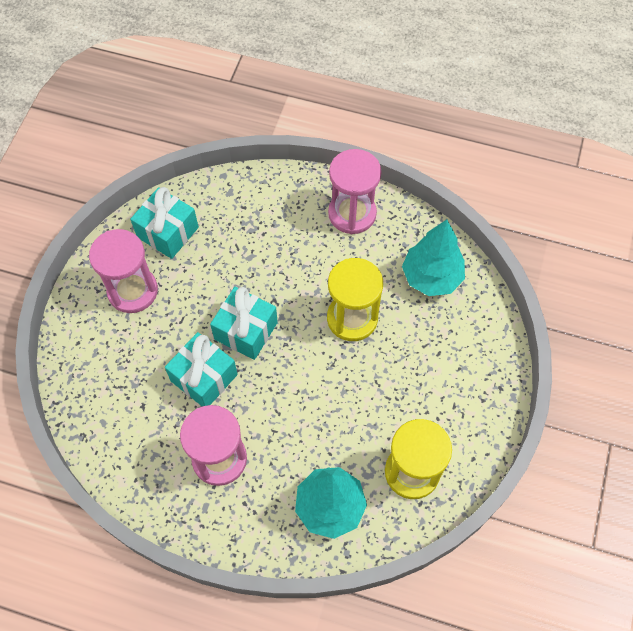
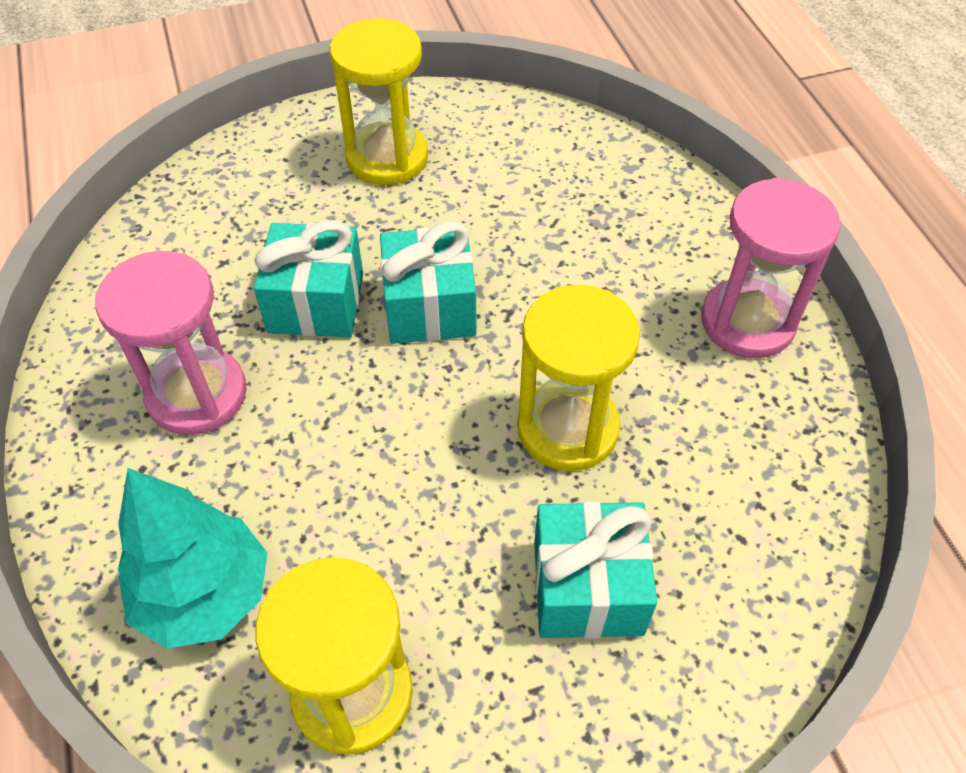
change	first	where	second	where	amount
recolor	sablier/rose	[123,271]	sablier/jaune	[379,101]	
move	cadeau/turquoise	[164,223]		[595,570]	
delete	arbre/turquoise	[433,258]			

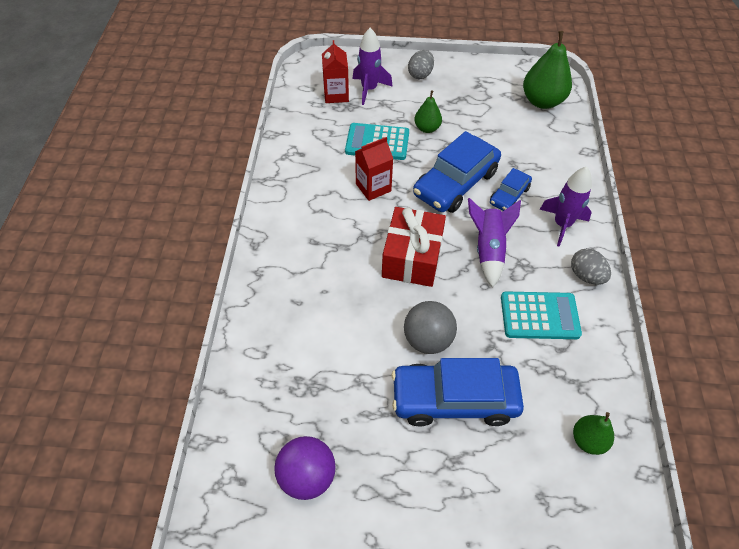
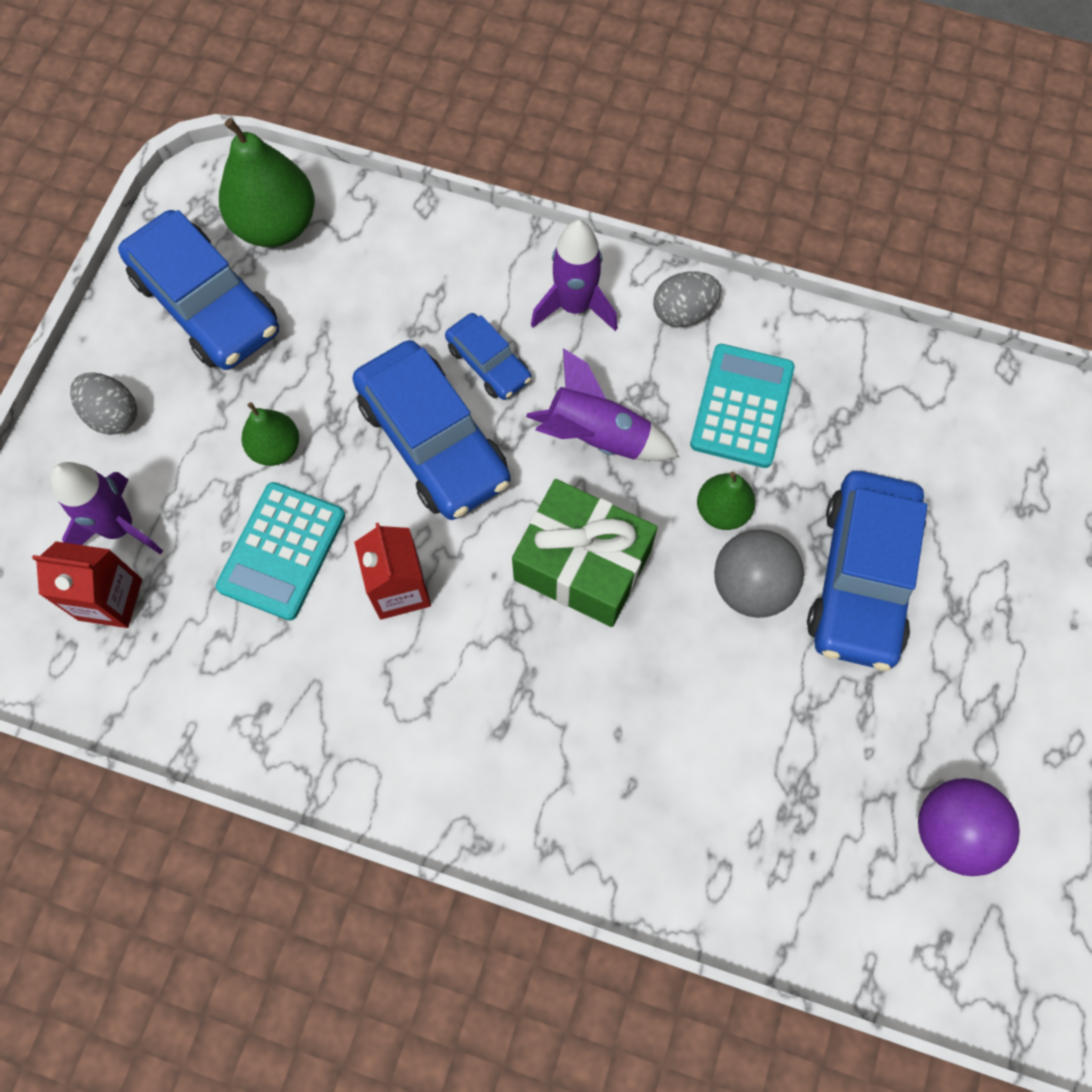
change	first	where	second	where	amount
insert			voiture/bleu	[198,290]	
recolor	cadeau/rouge	[414,247]	cadeau/vert	[584,553]	
move	poire/vert	[593,433]		[726,501]	

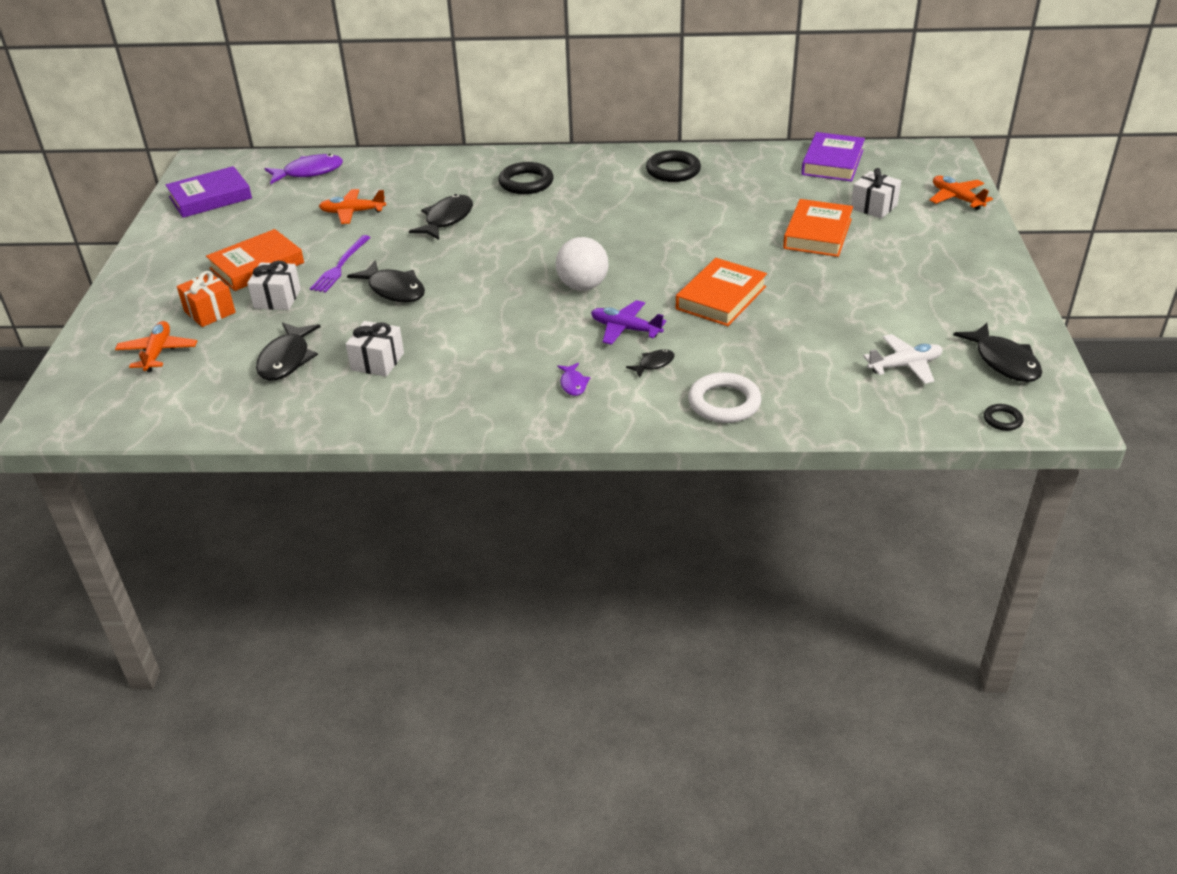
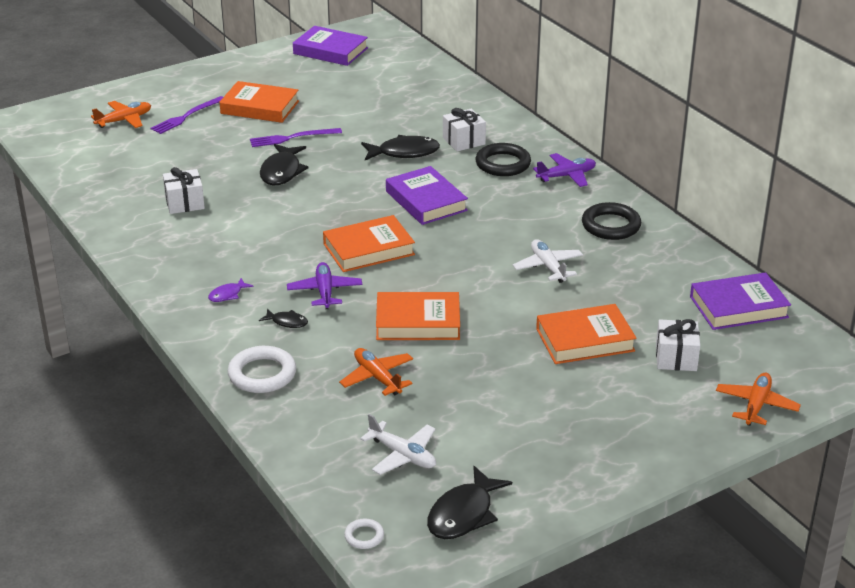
change	first	where	second	where	amount
replace	cadeau/orange	[206,299]	fourchette/violet	[187,115]	
replace	balle/blanc	[582,263]	livre/orange	[369,243]	
move	avion/orange	[352,206]		[376,372]	
recolor	anneau/noir	[1003,417]	anneau/blanc	[364,534]	
insert			livre/violet	[427,195]	
move	cadeau/blanc	[274,285]		[464,130]	
insert			avion/blanc	[548,261]	
insert			avion/violet	[564,170]	
delete	poisson/noir	[288,351]			
delete	poisson/violet	[304,169]			

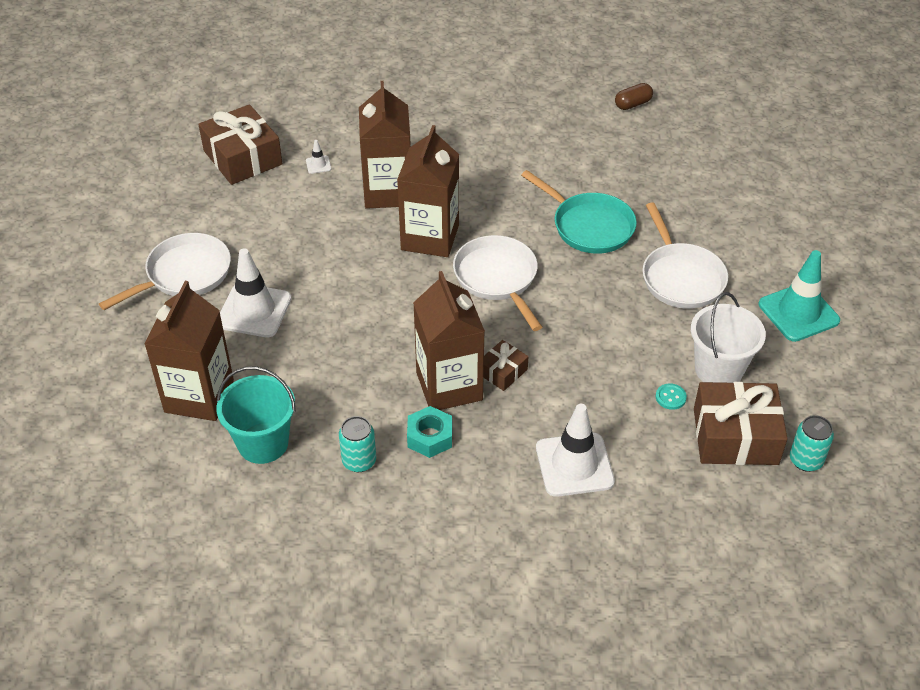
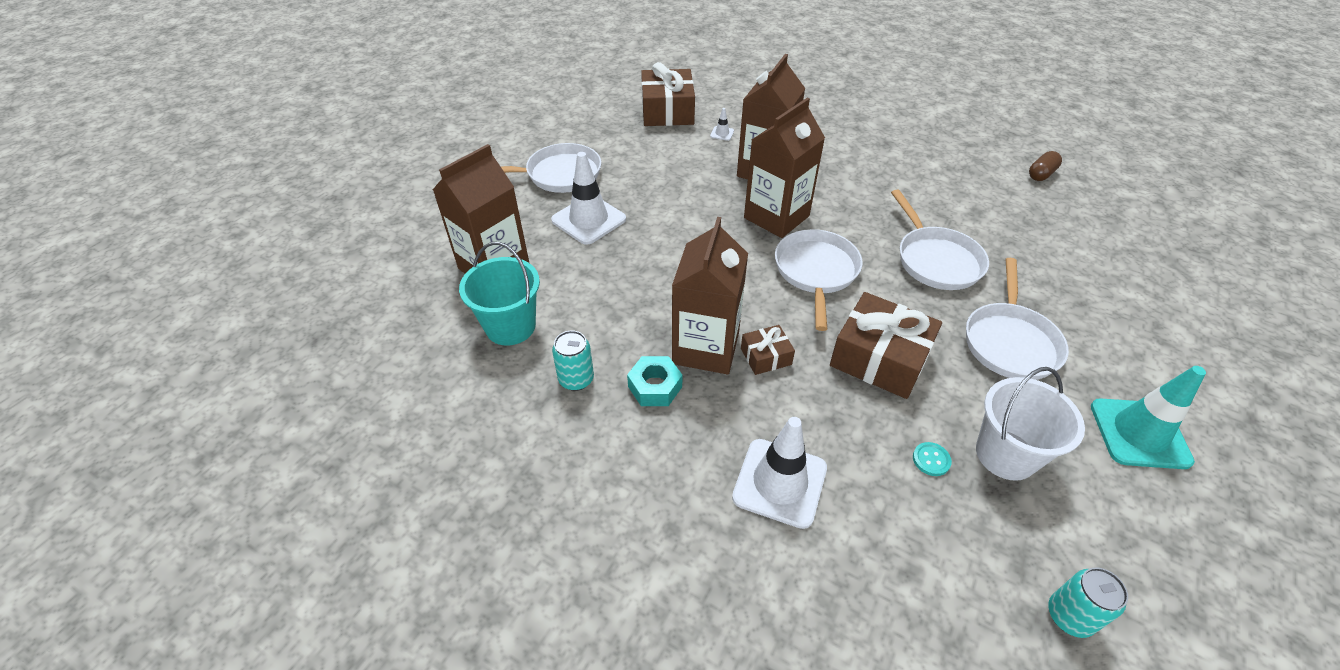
change	first	where	second	where	amount
move	cadeau/marron	[741,423]		[886,345]	
recolor	poêle/turquoise	[579,212]	poêle/blanc	[940,239]	
rotate	gélule/marron	[634,96]		[1045,166]	45 degrees counterclockwise

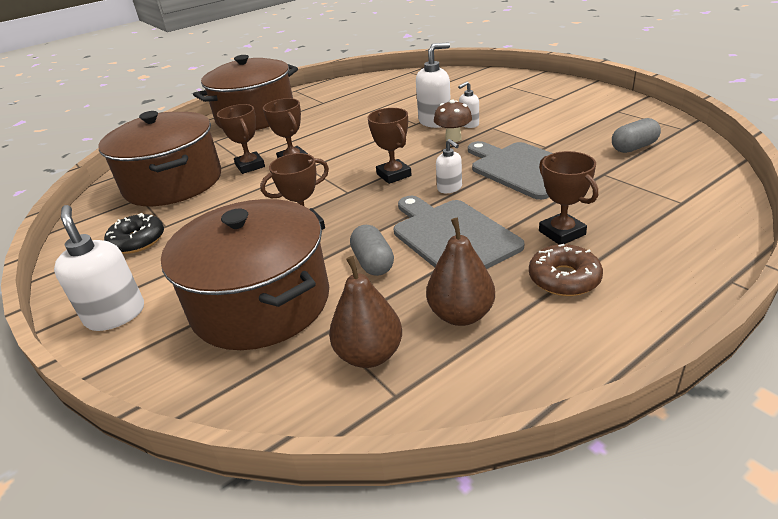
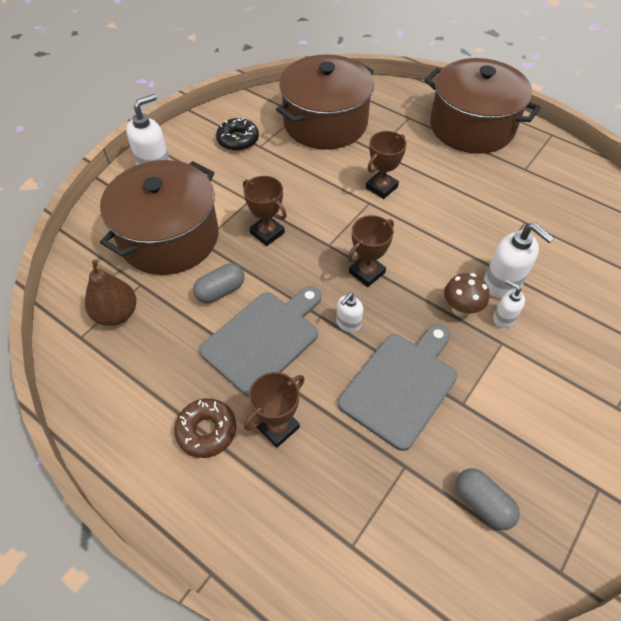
change	first	where	second	where	amount
delete	trophée/marron	[241,139]			
delete	poire/marron	[460,272]			

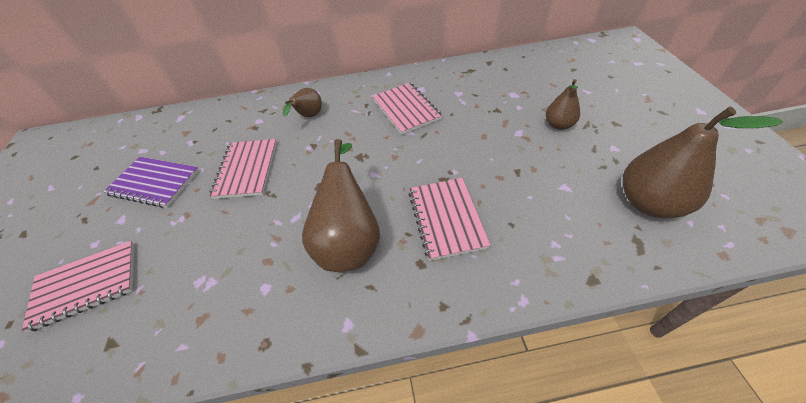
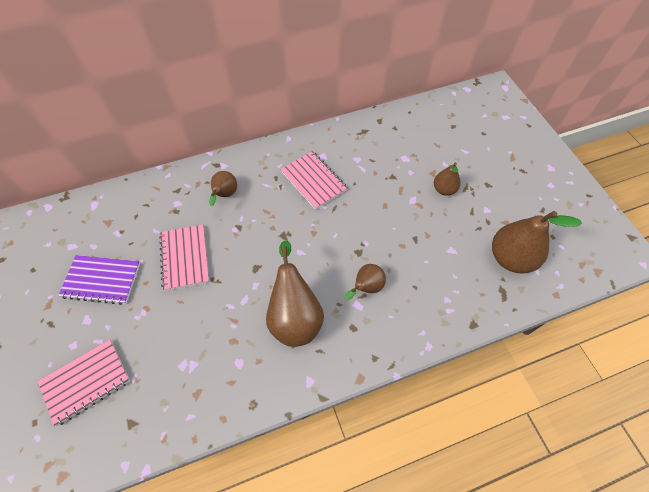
change	first	where	second	where	amount
replace	carnet/rose	[449,219]	poire/marron	[365,282]	

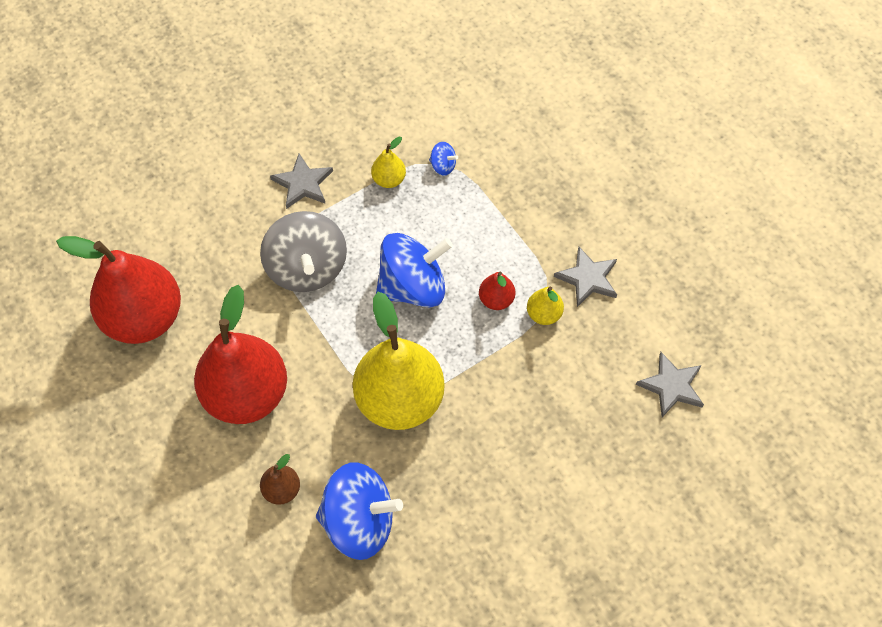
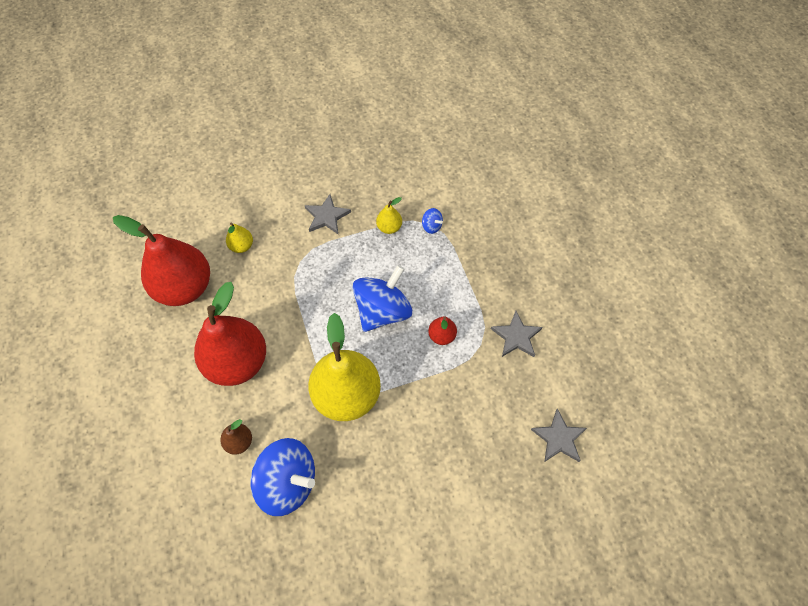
change	first	where	second	where	amount
move	poire/jaune	[545,306]		[239,238]	
rotate	toupie/bleu	[414,270]		[382,298]	45 degrees counterclockwise
delete	toupie/gris	[303,251]			

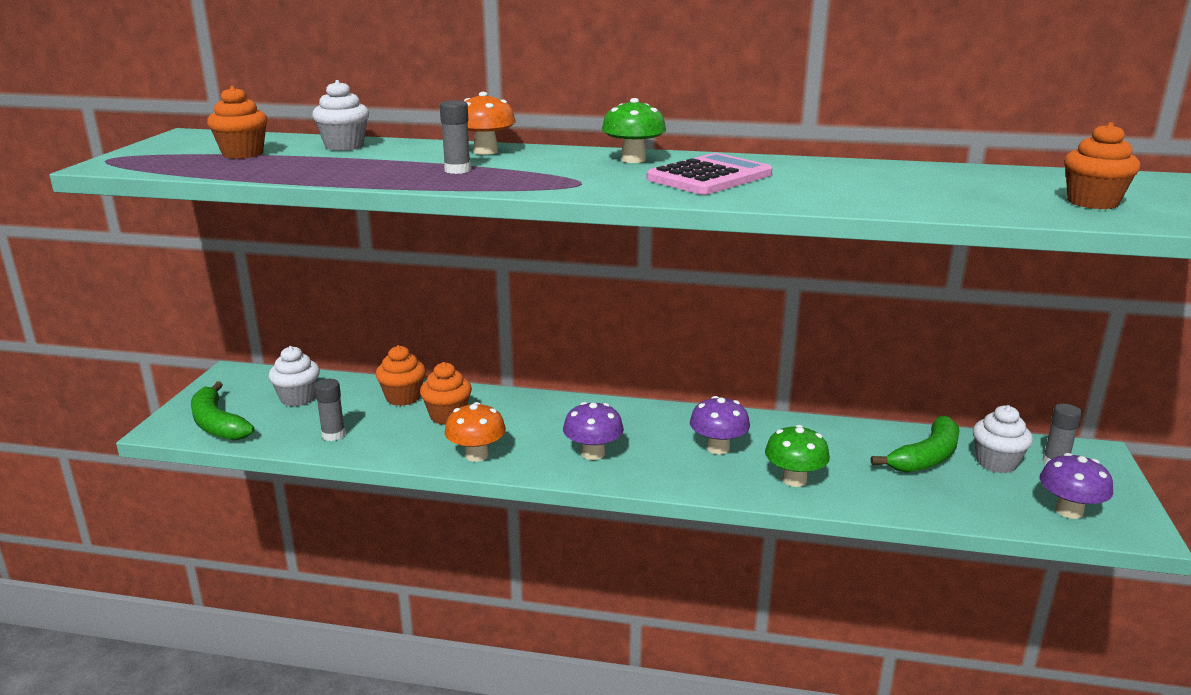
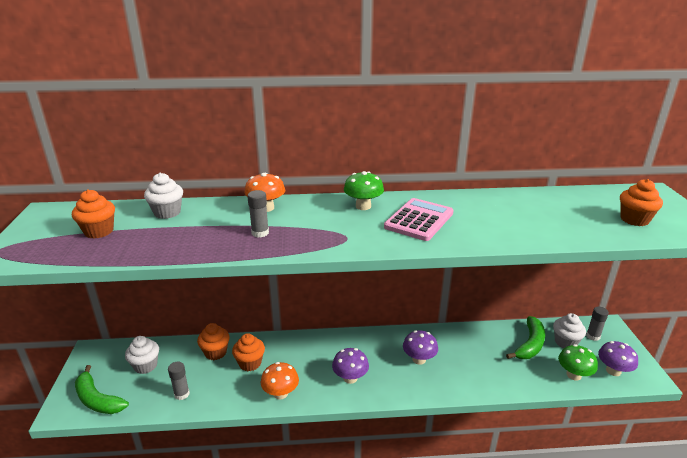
change	first	where	second	where	amount
move	champignon/vert	[797,456]		[578,362]	

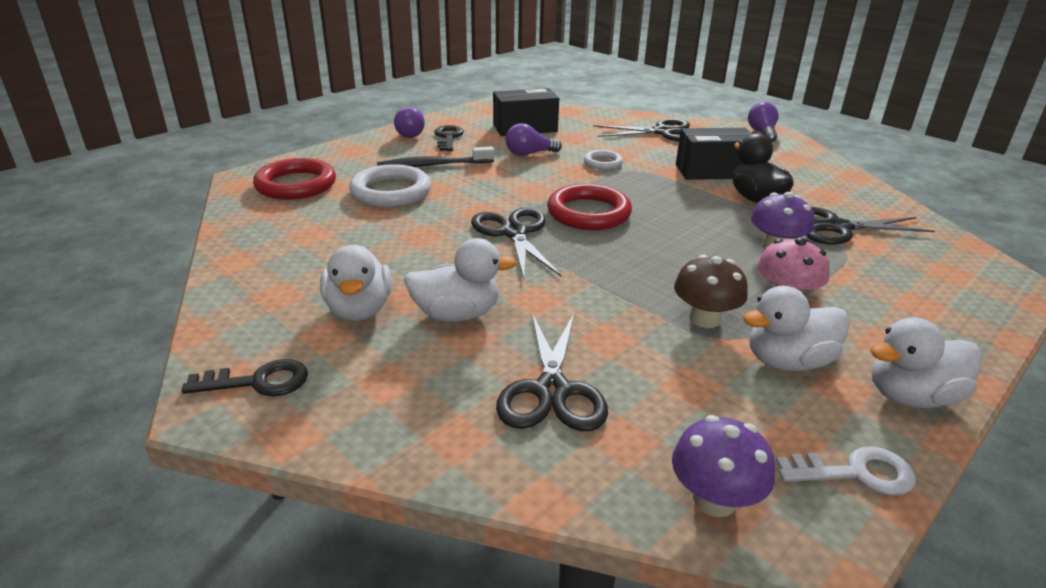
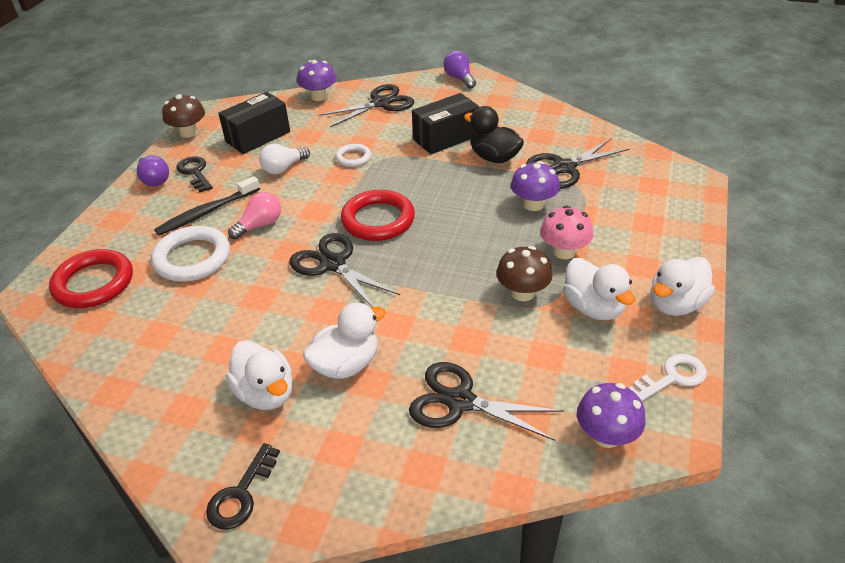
change	first	where	second	where	amount
insert			champignon/marron	[183,116]	
rotate	clé/noir	[245,377]		[243,486]	150 degrees clockwise
insert			ampoule/rose	[254,216]	
recolor	ampoule/violet	[534,139]	ampoule/blanc	[284,159]	
insert			champignon/violet	[316,80]	
rotate	ciseaux/noir	[552,372]		[486,401]	135 degrees clockwise
rotate	canard/blanc	[796,328]		[599,289]	75 degrees counterclockwise

